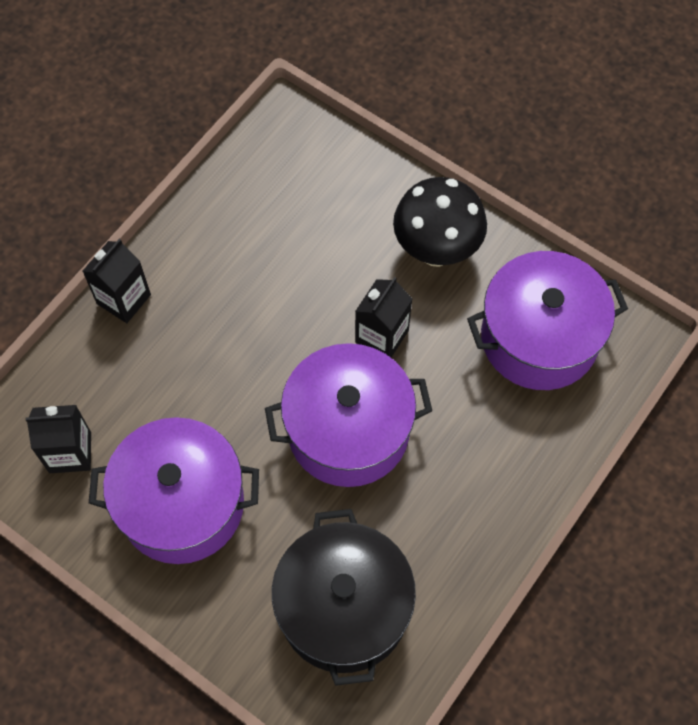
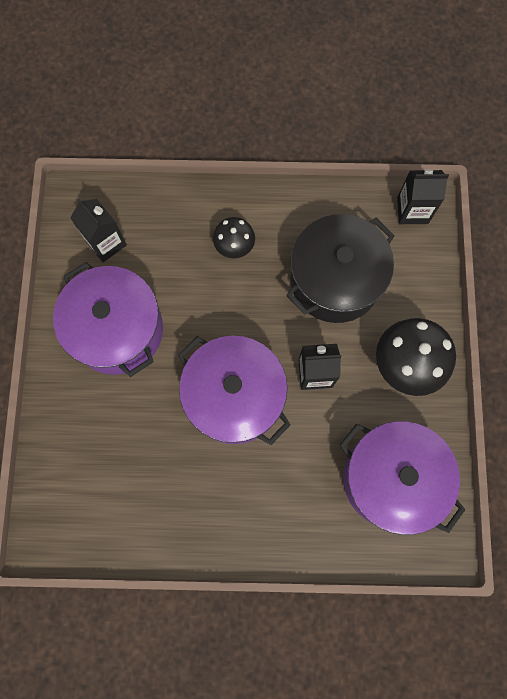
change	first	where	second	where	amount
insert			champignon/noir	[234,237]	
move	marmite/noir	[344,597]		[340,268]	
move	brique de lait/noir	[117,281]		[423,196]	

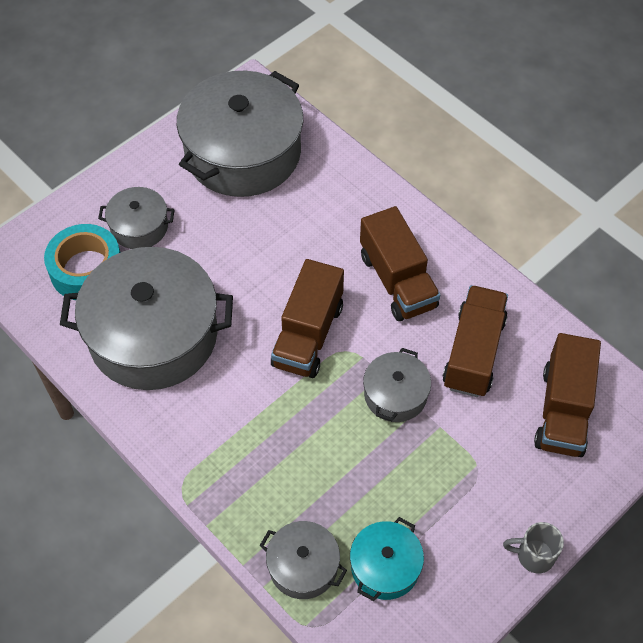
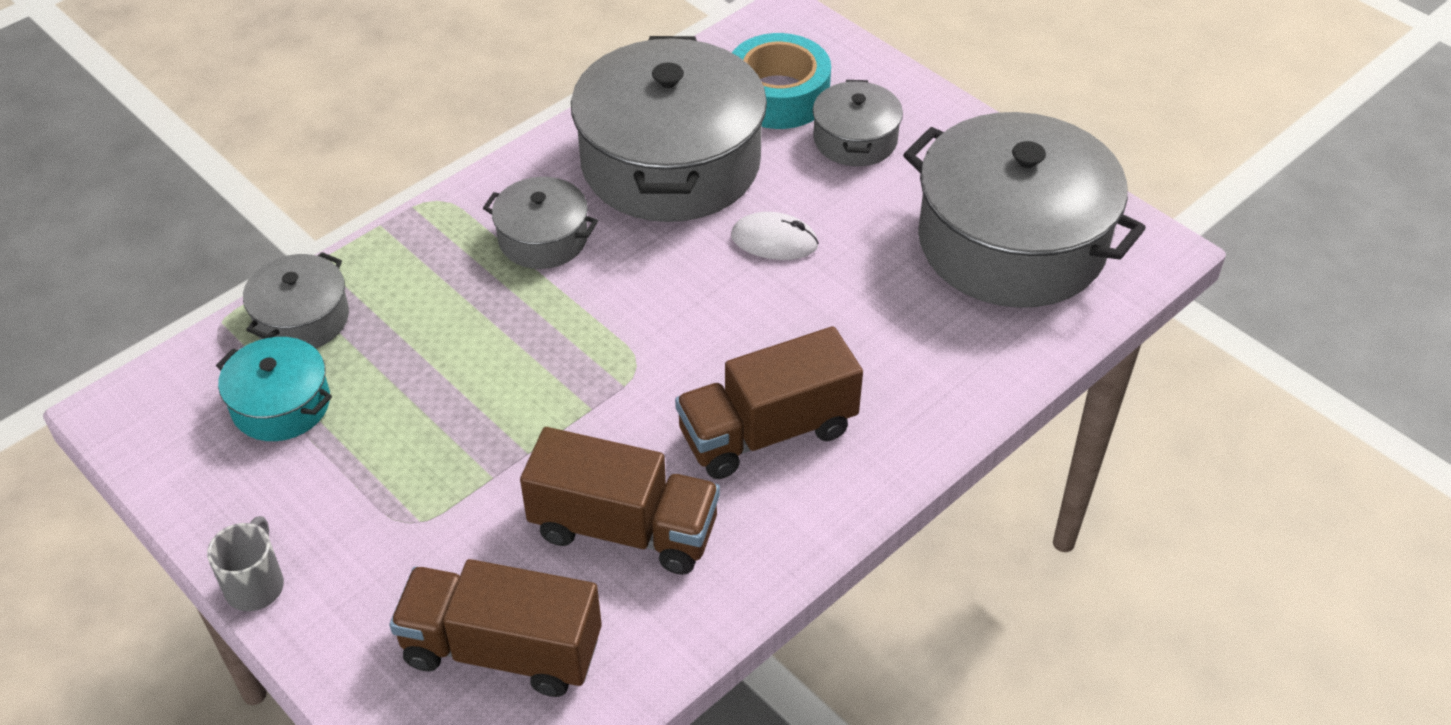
change	first	where	second	where	amount
move	marmite/gris	[397,385]		[540,223]	
insert			souris/blanc	[775,236]	
delete	camion/marron	[307,318]			

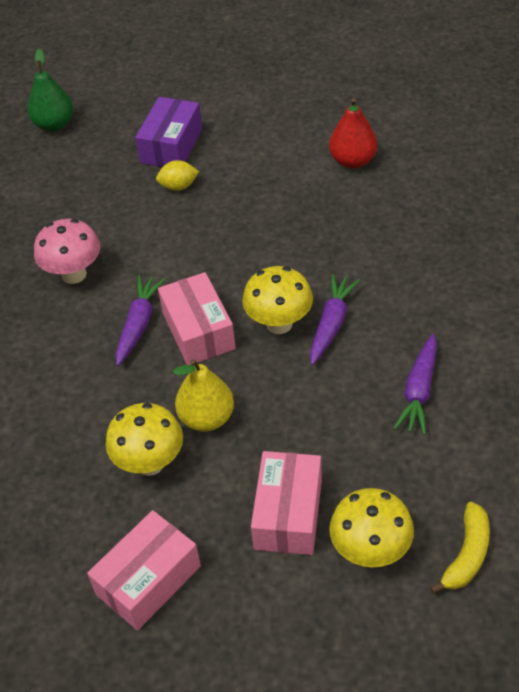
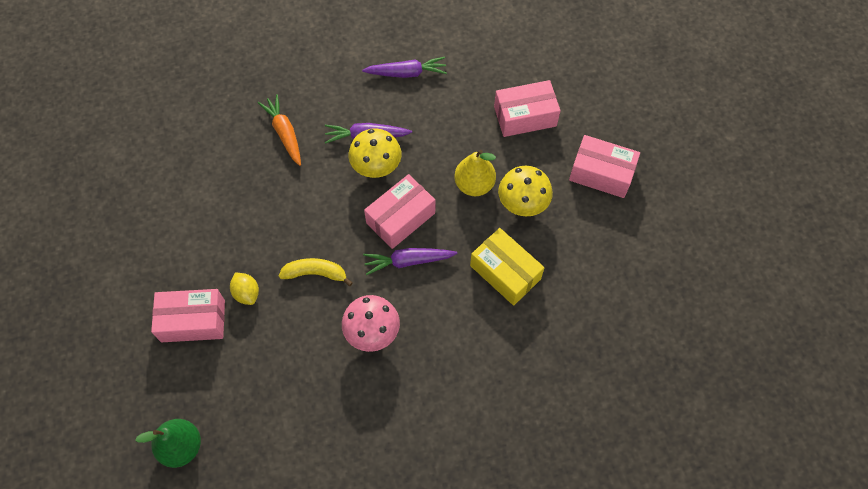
change	first	where	second	where	amount
recolor	boîte/violet	[168,132]	boîte/rose	[188,315]	
insert			carotte/orange	[279,130]	
move	banane/jaune	[460,548]		[316,272]	
insert			boîte/jaune	[507,267]	
delete	poire/rouge	[353,133]			
delete	champignon/jaune	[371,527]			

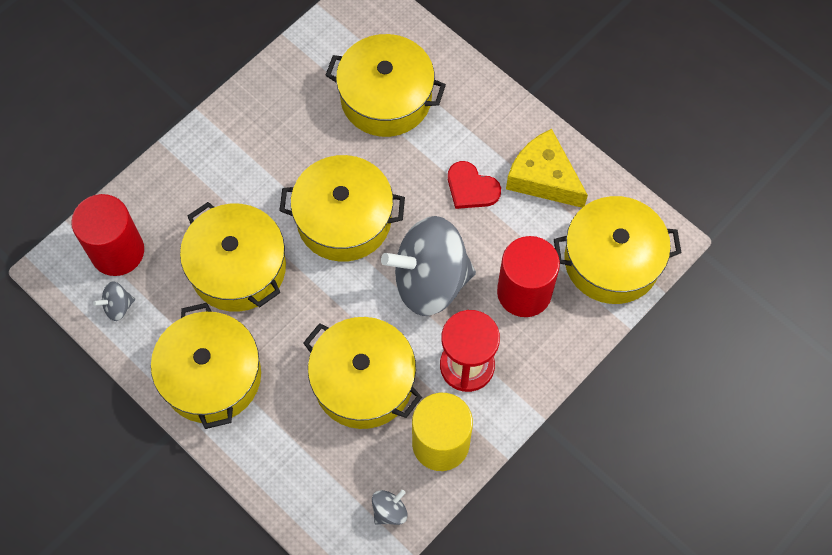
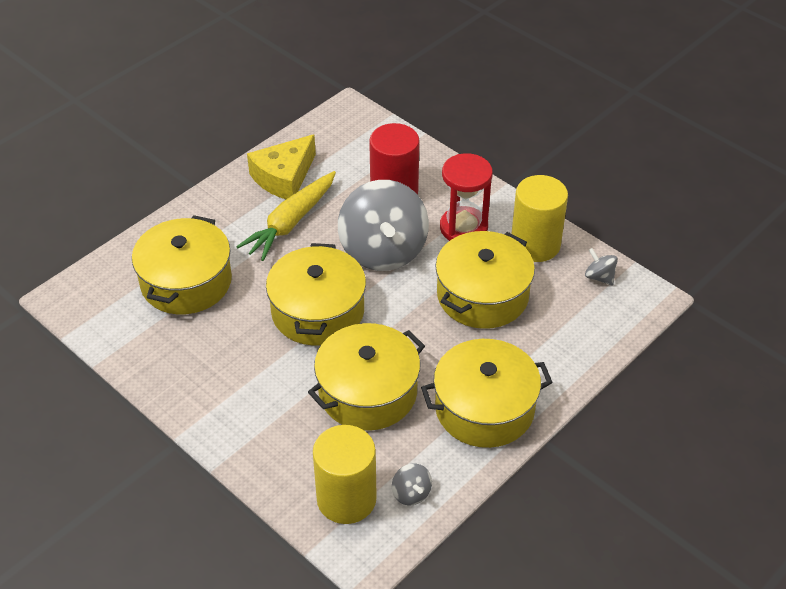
change	first	where	second	where	amount
replace	cœur/rouge	[474,185]	carotte/jaune	[286,216]	
recolor	cylindre/rouge	[107,235]	cylindre/jaune	[345,474]	
delete	marmite/jaune	[617,250]			

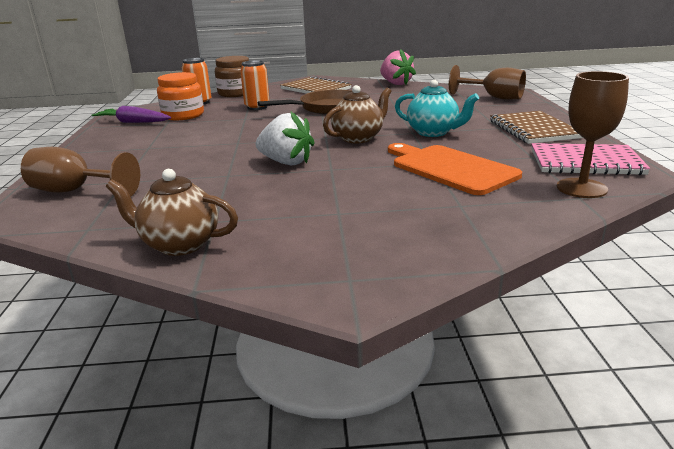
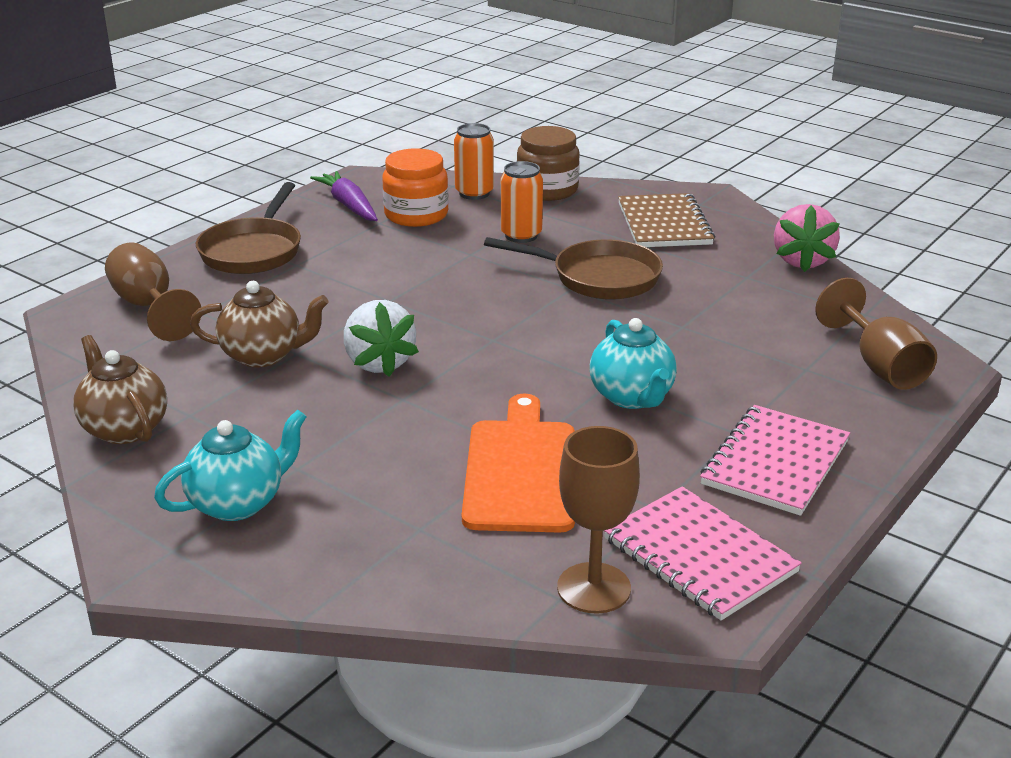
change	first	where	second	where	amount
insert			théière/turquoise	[230,465]	
move	théière/marron	[357,114]		[259,324]	
insert			poêle/marron	[248,228]	
recolor	carnet/marron	[536,127]	carnet/rose	[775,460]	

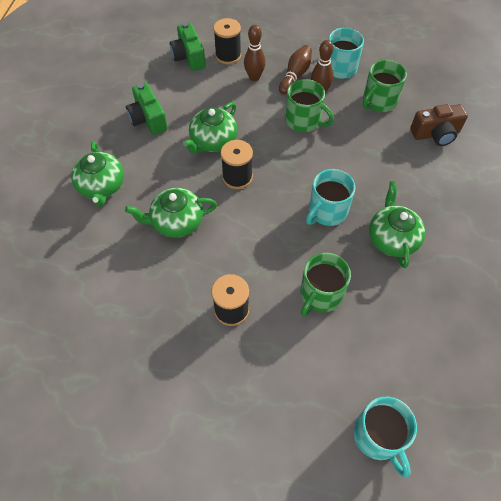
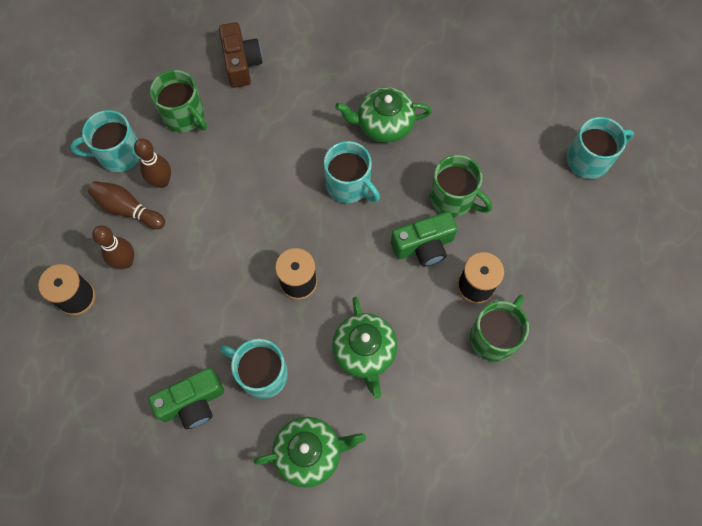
change	first	where	second	where	amount
insert			tasse/turquoise	[254,369]	
move	appareil photo/vert	[188,47]		[424,239]	
move	tasse/vert	[309,105]		[499,328]	
delete	théière/vert	[210,128]			

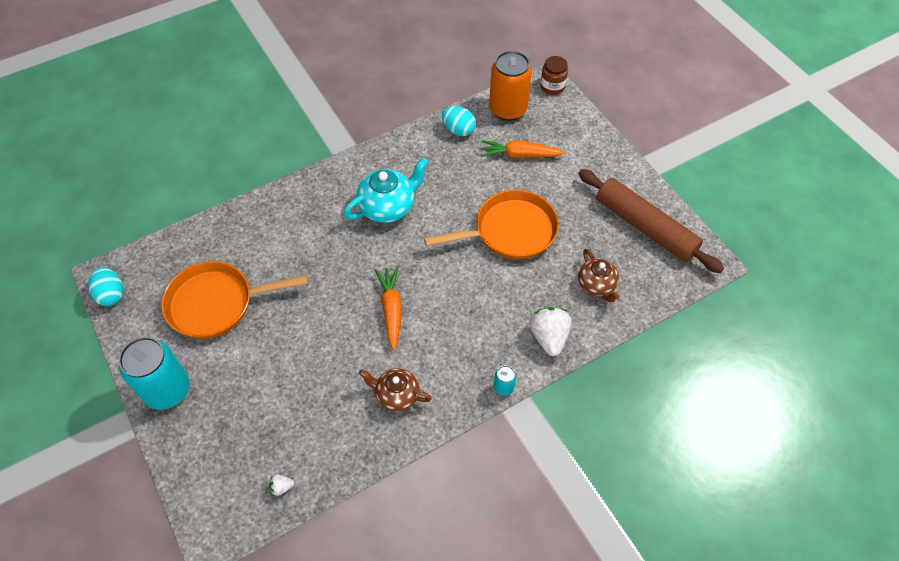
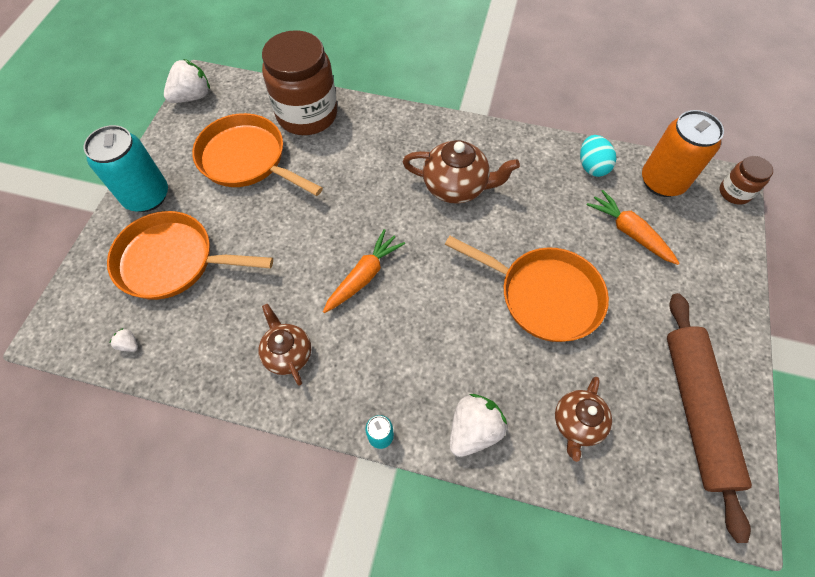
change	first	where	second	where	amount
insert			poêle/orange	[190,255]	
replace	œuf/turquoise	[105,286]	fraise/blanc	[187,81]	
insert			bocal/marron	[299,82]	
recolor	théière/turquoise	[386,190]	théière/marron	[461,172]	

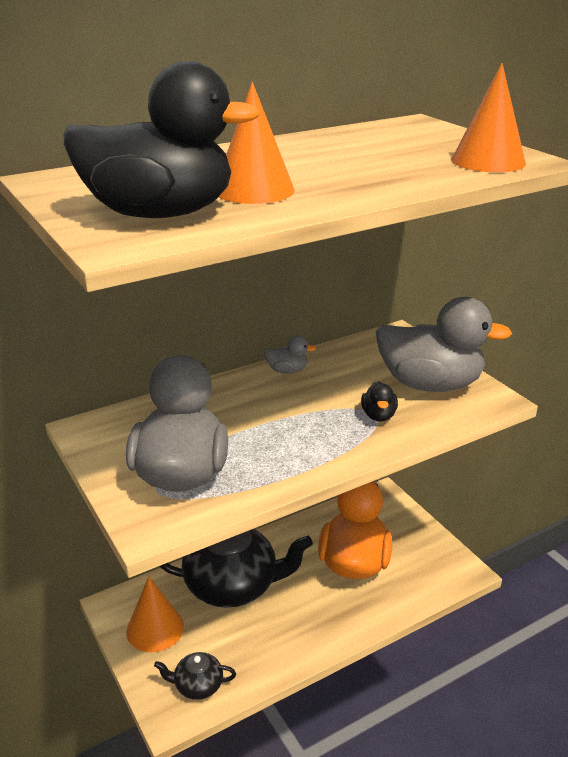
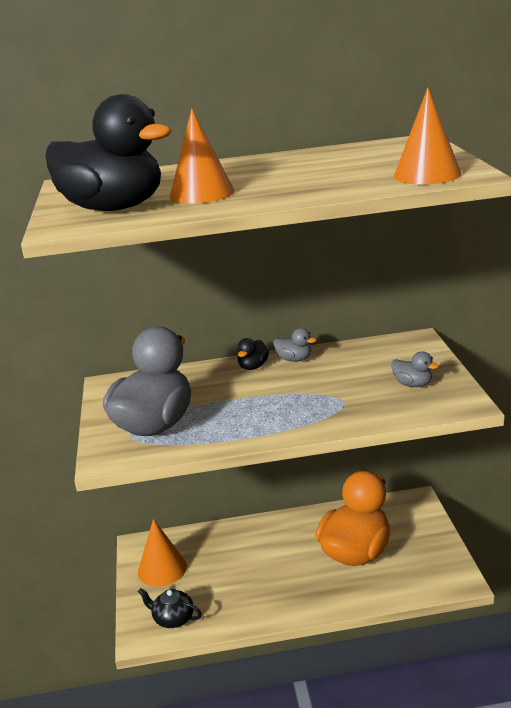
change	first	where	second	where	amount
move	canard/noir	[379,401]		[253,354]	
resize	canard/gris	[444,344]		[415,369]	x0.42
delete	théière/noir	[236,568]			

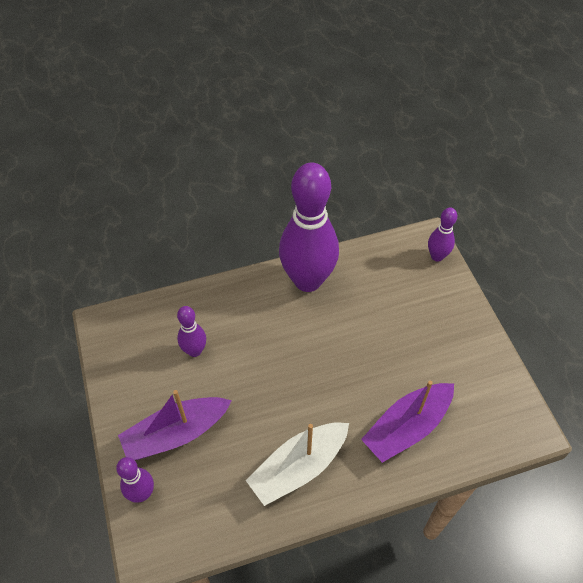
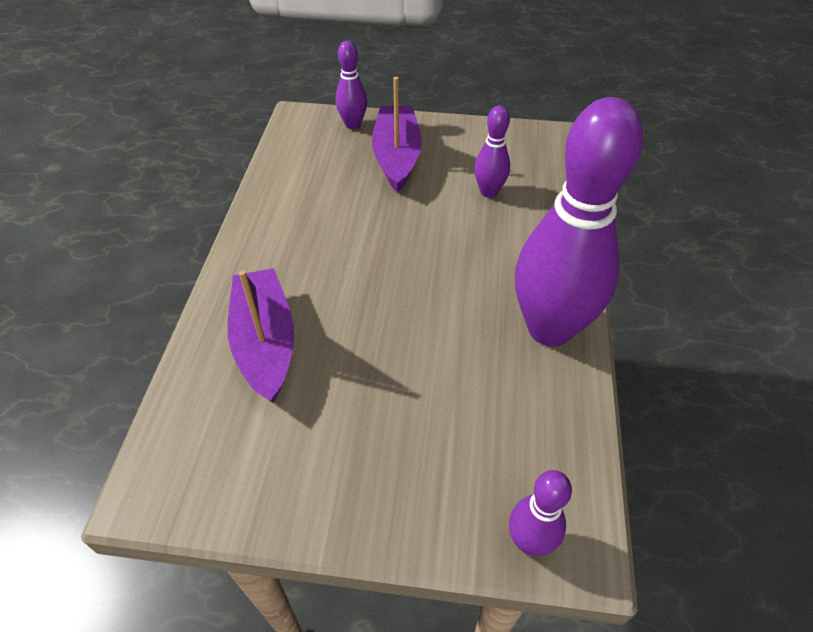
change	first	where	second	where	amount
delete	bateau/blanc	[297,464]			

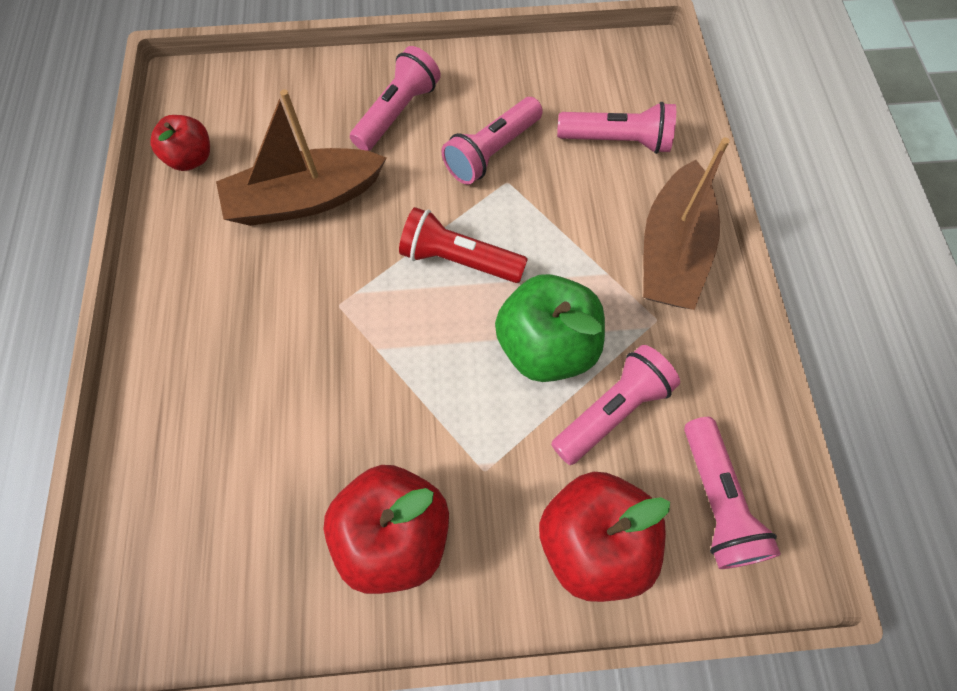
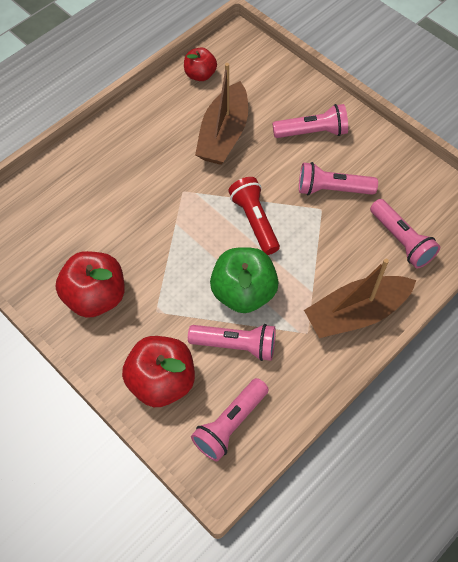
change	first	where	second	where	amount
rotate	bateau/marron	[301,157]		[221,114]	105 degrees counterclockwise

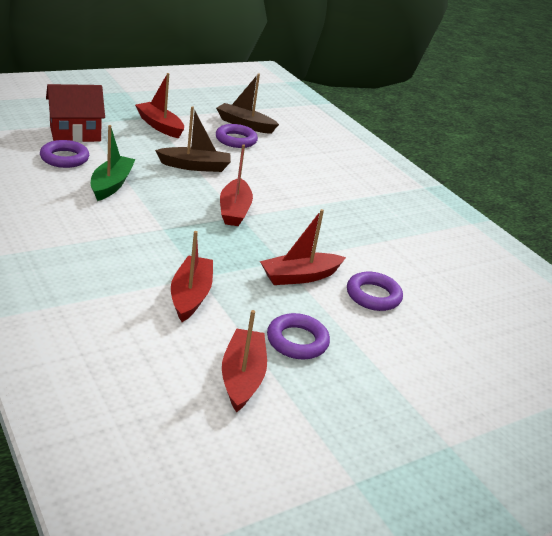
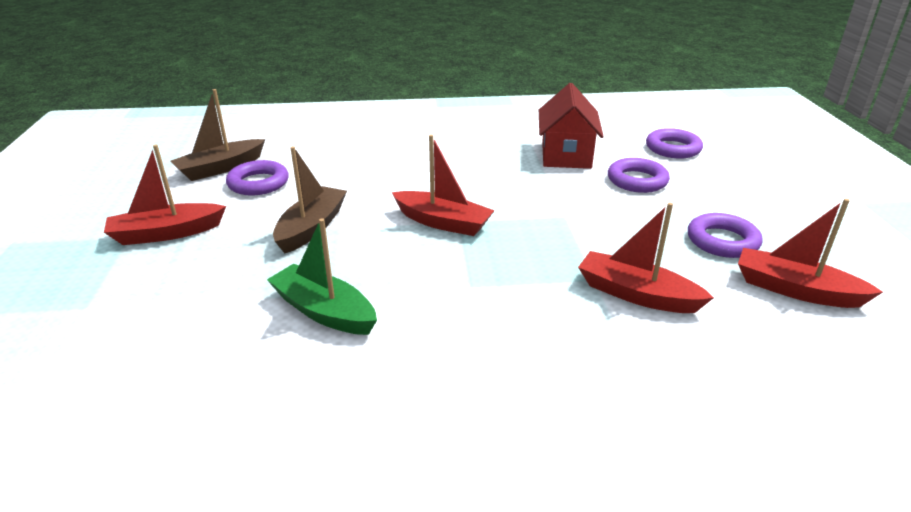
change	first	where	second	where	amount
move	maison/rouge	[75,113]		[571,126]	
move	anneau/violet	[64,154]		[674,143]	
delete	bateau/rouge	[303,247]			

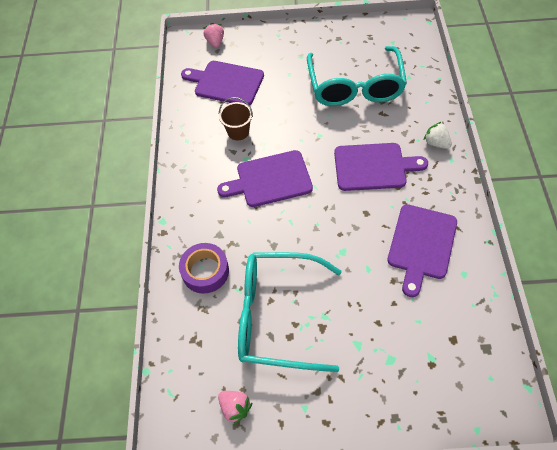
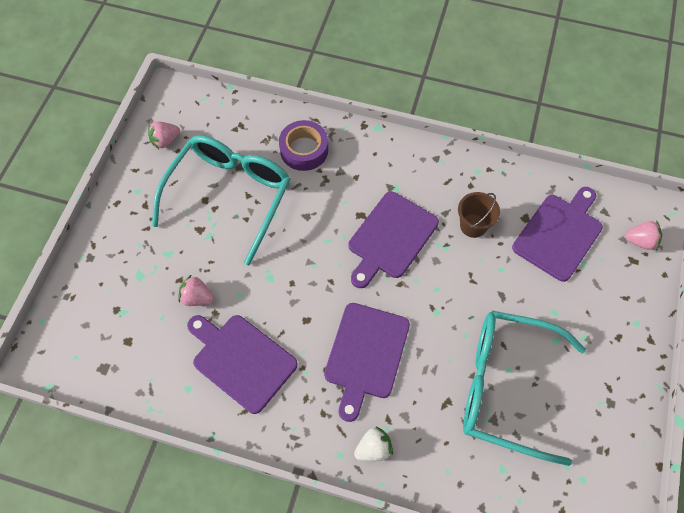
change	first	where	second	where	amount
insert			fraise/rose	[196,290]	
rotate	planche à découper/violet	[265,178]		[393,239]	150 degrees counterclockwise

